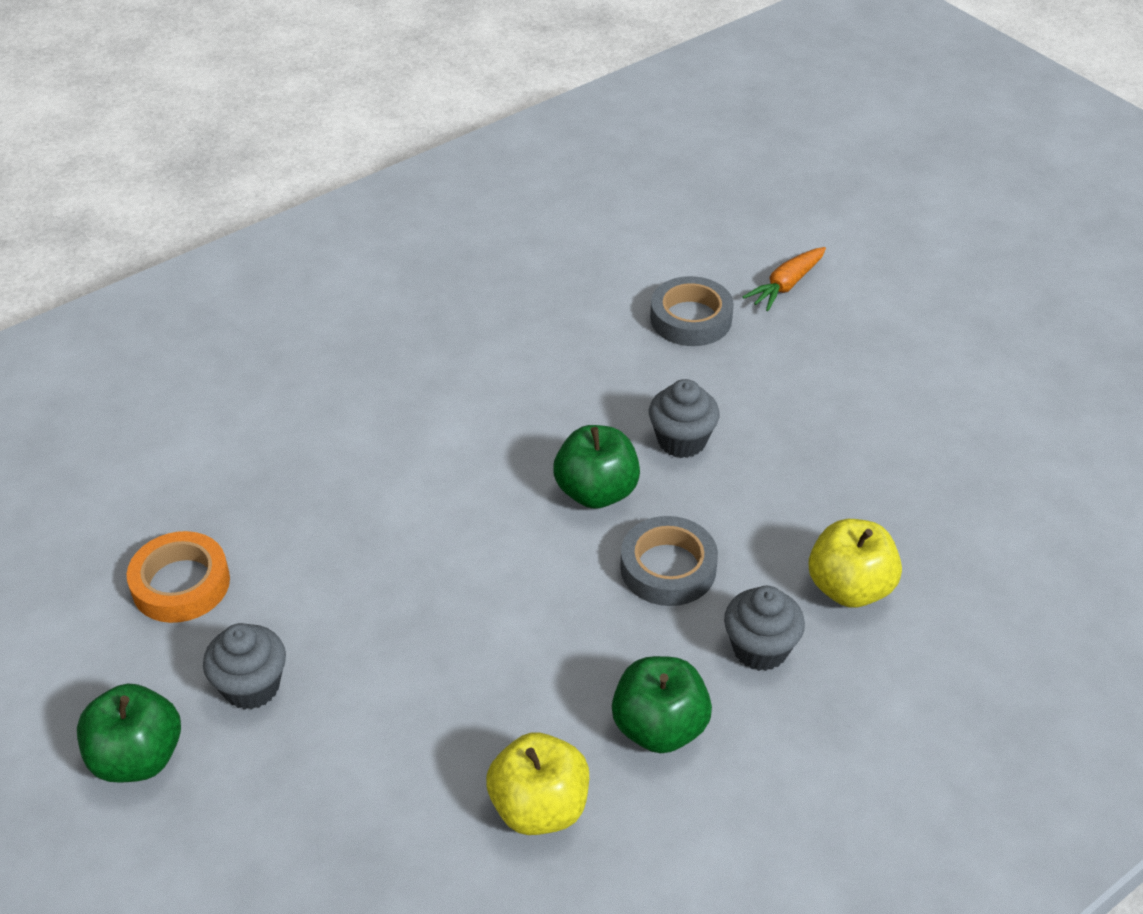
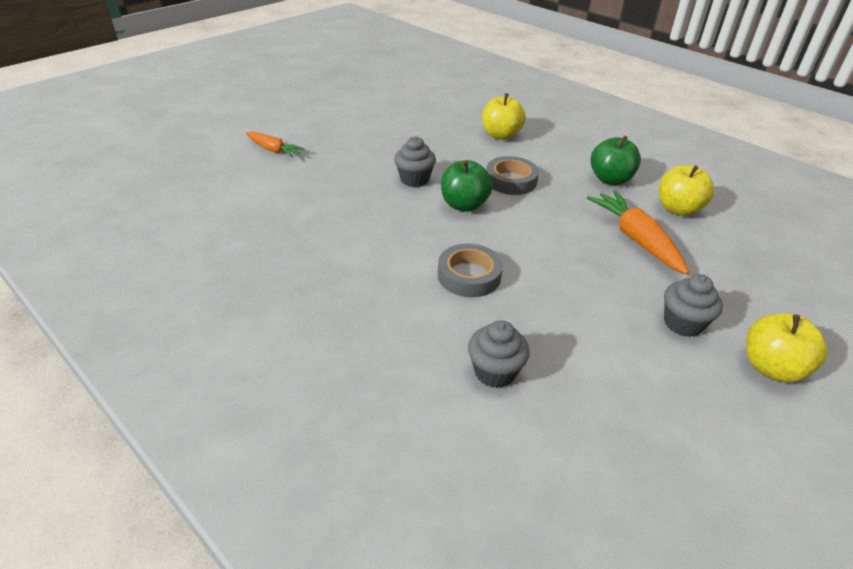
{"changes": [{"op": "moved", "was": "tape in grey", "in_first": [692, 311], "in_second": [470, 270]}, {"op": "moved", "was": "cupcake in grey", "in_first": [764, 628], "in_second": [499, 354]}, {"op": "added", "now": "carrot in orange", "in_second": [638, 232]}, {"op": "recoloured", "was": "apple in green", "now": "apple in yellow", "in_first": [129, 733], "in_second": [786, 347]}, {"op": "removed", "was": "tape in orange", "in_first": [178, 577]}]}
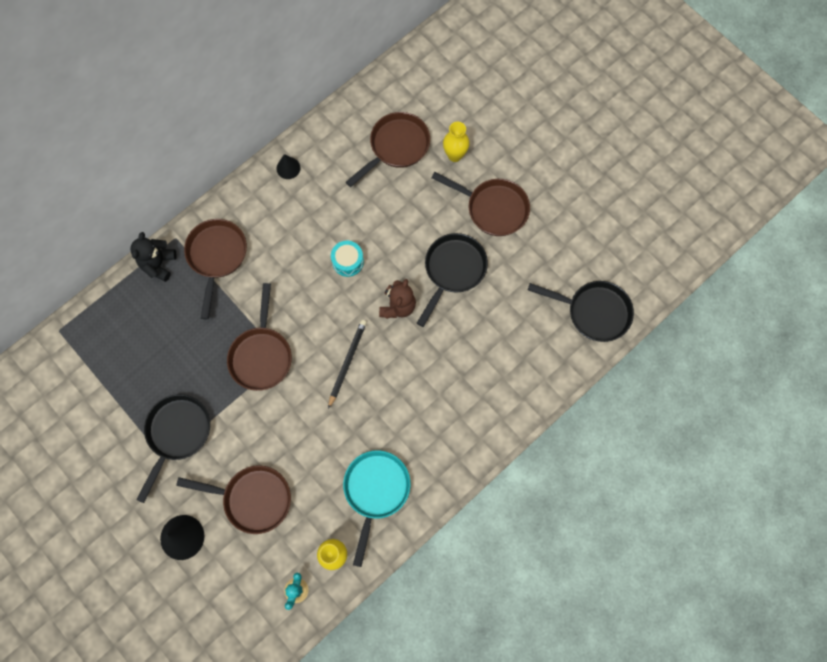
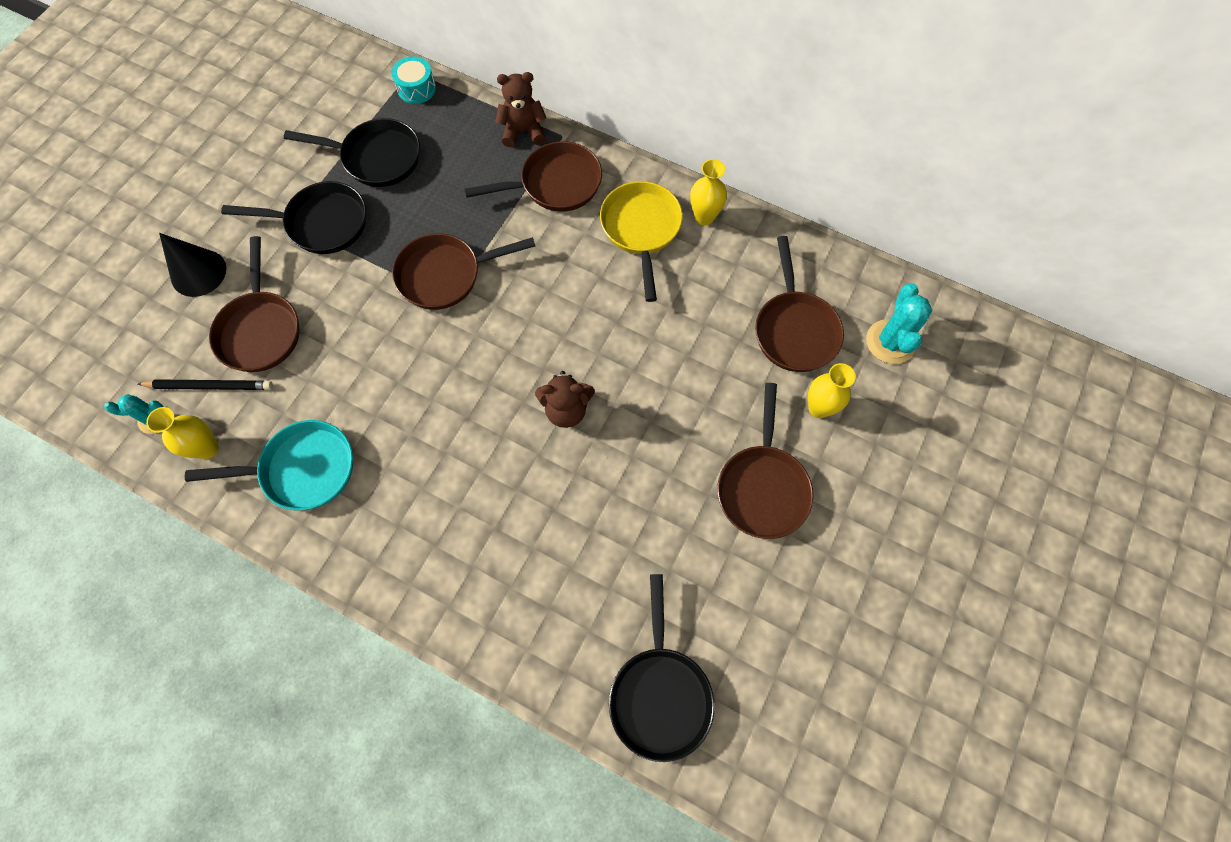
{"changes": [{"op": "moved", "was": "pencil in black", "in_first": [347, 364], "in_second": [205, 384]}, {"op": "moved", "was": "pan in black", "in_first": [452, 280], "in_second": [352, 152]}, {"op": "moved", "was": "drum in turquoise", "in_first": [347, 259], "in_second": [414, 80]}, {"op": "recoloured", "was": "teddy bear in black", "now": "teddy bear in brown", "in_first": [153, 257], "in_second": [520, 109]}, {"op": "added", "now": "pan in yellow", "in_second": [641, 241]}, {"op": "replaced", "was": "cone in black", "now": "vase in yellow", "in_first": [288, 166], "in_second": [708, 192]}, {"op": "turned", "was": "pan in brown", "in_first": [388, 149], "in_second": [799, 304], "clockwise": 60}, {"op": "added", "now": "cactus in turquoise", "in_second": [899, 323]}]}
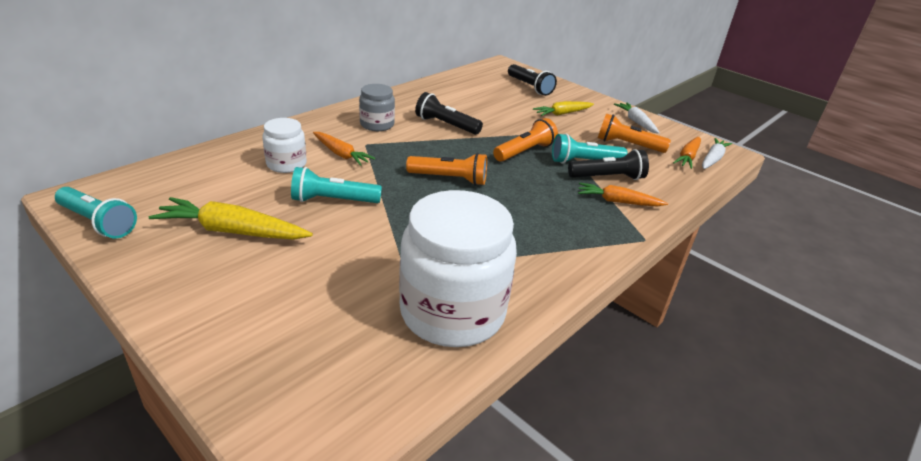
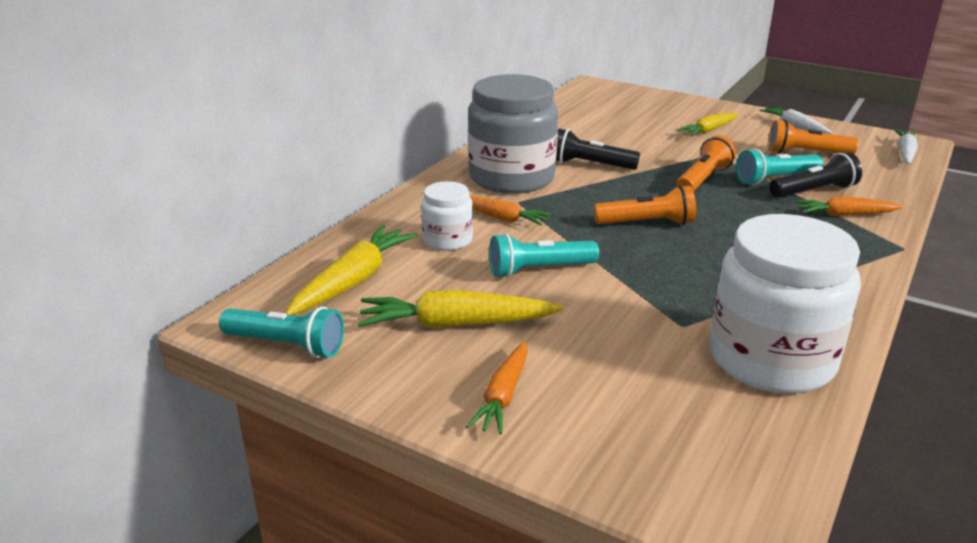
{"changes": [{"op": "added", "now": "carrot in yellow", "in_second": [351, 270]}, {"op": "moved", "was": "carrot in orange", "in_first": [687, 153], "in_second": [497, 388]}, {"op": "resized", "was": "jar in grey", "in_first": [377, 107], "in_second": [513, 134], "ratio": 1.99}, {"op": "removed", "was": "flashlight in black", "in_first": [532, 80]}]}
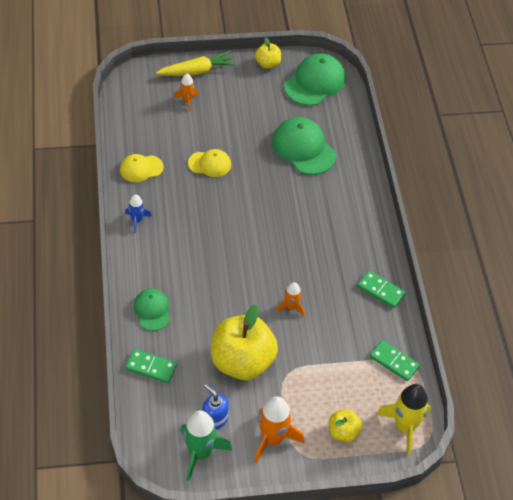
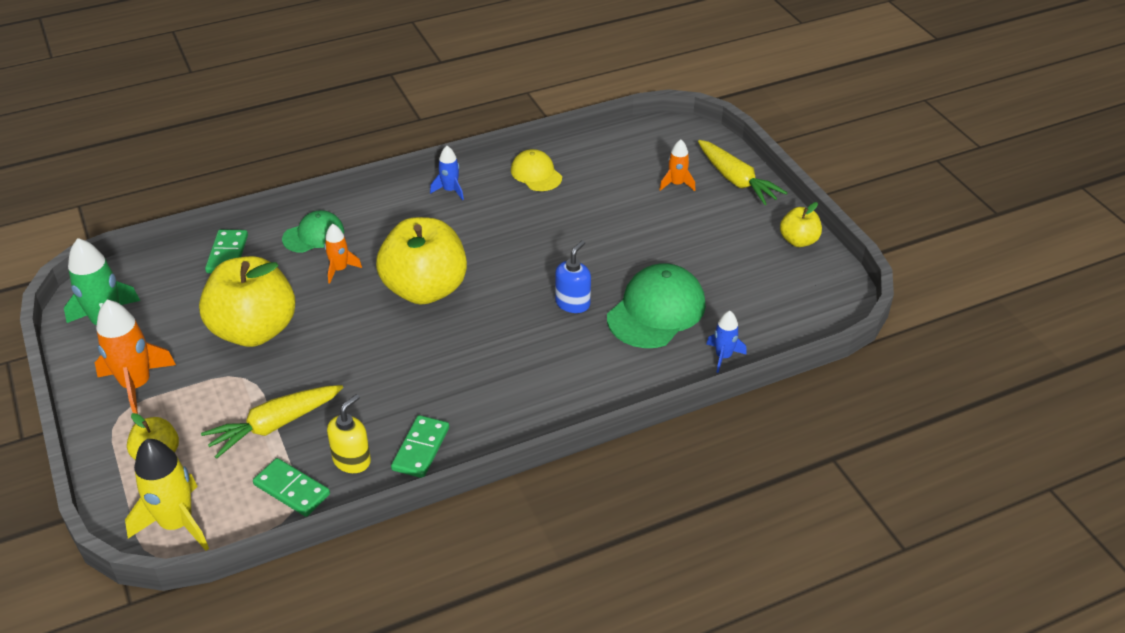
{"changes": [{"op": "added", "now": "carrot in yellow", "in_second": [272, 422]}, {"op": "turned", "was": "domino in green", "in_first": [395, 360], "in_second": [291, 487], "clockwise": -75}, {"op": "moved", "was": "rocket in orange", "in_first": [290, 299], "in_second": [343, 253]}, {"op": "added", "now": "soap dispenser in yellow", "in_second": [349, 433]}, {"op": "added", "now": "apple in yellow", "in_second": [421, 261]}, {"op": "moved", "was": "soap dispenser in blue", "in_first": [215, 407], "in_second": [573, 276]}, {"op": "added", "now": "rocket in blue", "in_second": [727, 342]}, {"op": "removed", "was": "cap in yellow", "in_first": [209, 163]}, {"op": "removed", "was": "cap in green", "in_first": [315, 79]}]}
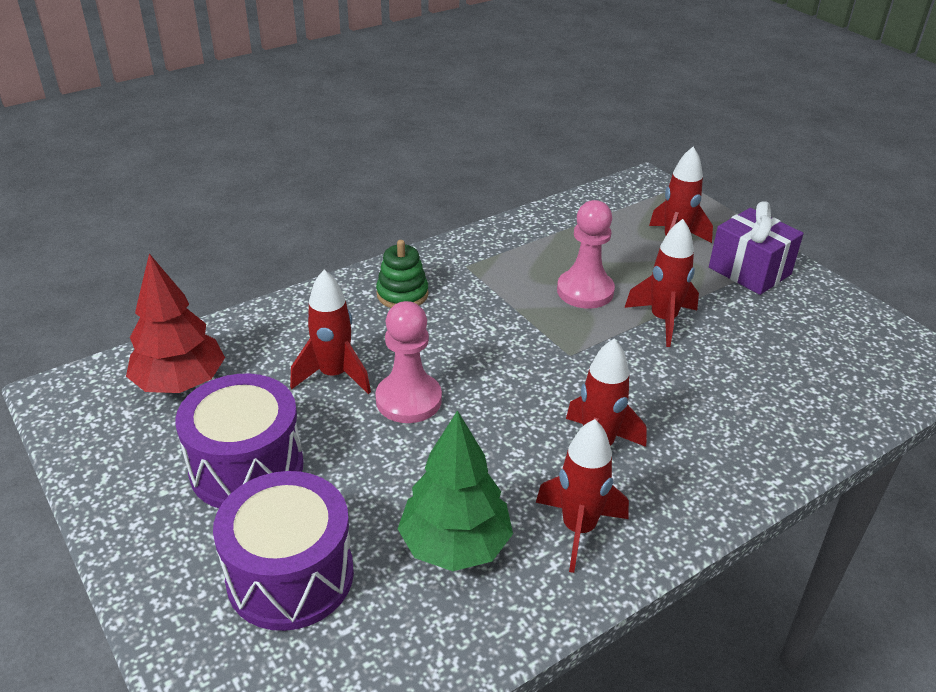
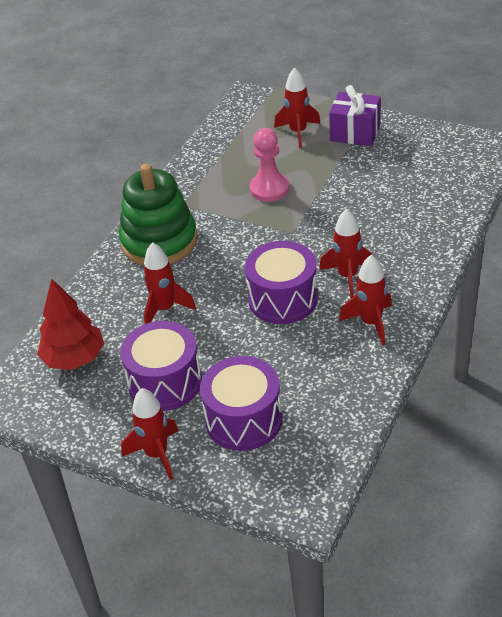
{"changes": [{"op": "resized", "was": "stacking toy in green", "in_first": [402, 274], "in_second": [158, 215], "ratio": 2.05}, {"op": "moved", "was": "rocket in red", "in_first": [661, 283], "in_second": [150, 434]}, {"op": "added", "now": "drum in purple", "in_second": [281, 282]}, {"op": "removed", "was": "pawn in pink", "in_first": [408, 362]}, {"op": "removed", "was": "tree in green", "in_first": [455, 490]}]}
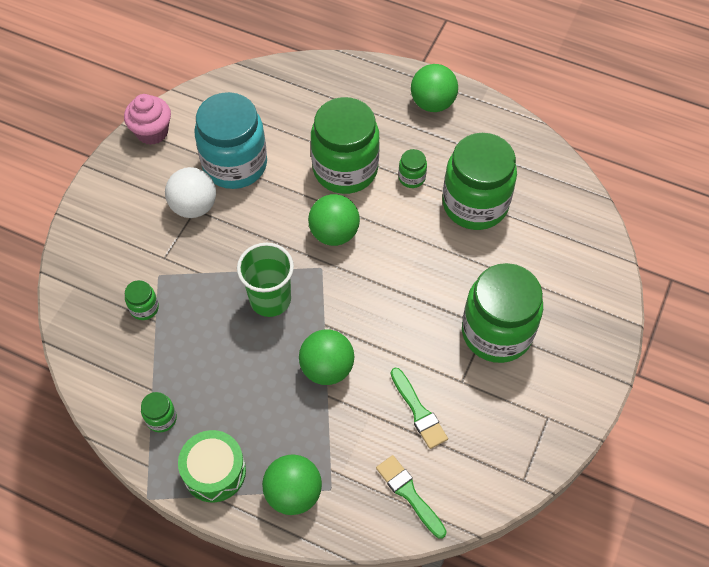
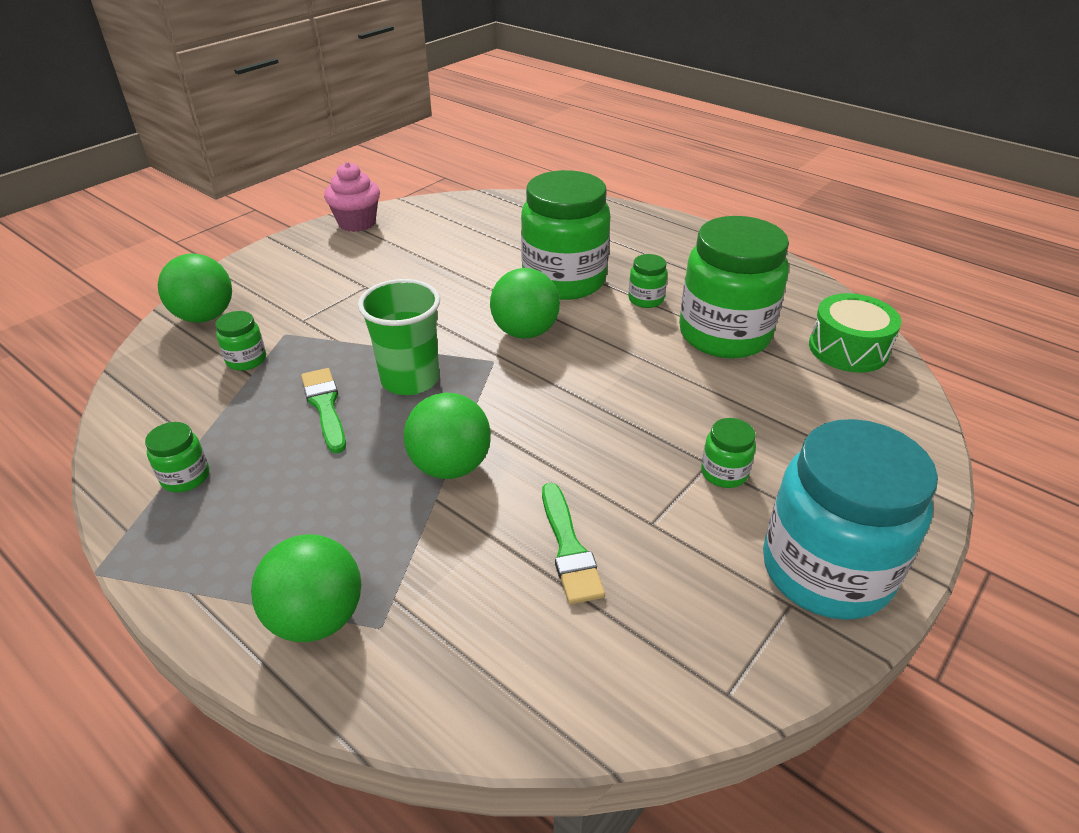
{"changes": [{"op": "moved", "was": "ball in green", "in_first": [434, 88], "in_second": [195, 288]}, {"op": "moved", "was": "brush in green", "in_first": [411, 497], "in_second": [323, 410]}, {"op": "resized", "was": "jar in green", "in_first": [502, 313], "in_second": [728, 453], "ratio": 0.42}, {"op": "moved", "was": "jar in turquoise", "in_first": [230, 140], "in_second": [850, 519]}, {"op": "moved", "was": "drum in green", "in_first": [212, 466], "in_second": [855, 333]}, {"op": "removed", "was": "ball in white", "in_first": [190, 192]}]}
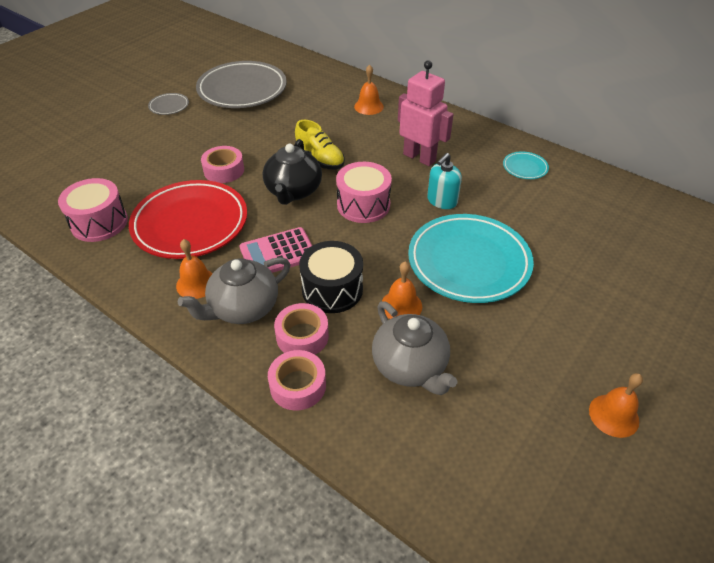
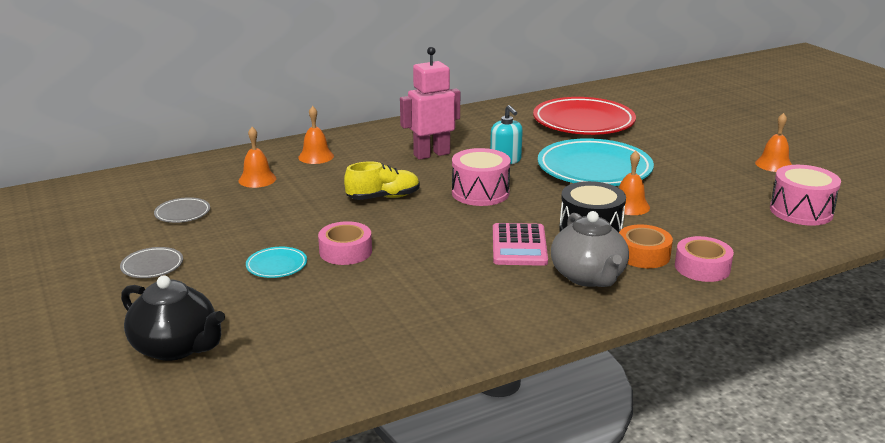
{"changes": [{"op": "moved", "was": "teapot in black", "in_first": [292, 172], "in_second": [173, 318]}, {"op": "resized", "was": "plate in grey", "in_first": [241, 84], "in_second": [182, 210], "ratio": 0.43}, {"op": "moved", "was": "bell in orange", "in_first": [194, 269], "in_second": [257, 157]}, {"op": "moved", "was": "plate in turquoise", "in_first": [526, 165], "in_second": [276, 262]}, {"op": "moved", "was": "plate in red", "in_first": [188, 219], "in_second": [584, 116]}, {"op": "recoloured", "was": "tape in pink", "now": "tape in orange", "in_first": [301, 329], "in_second": [646, 246]}, {"op": "moved", "was": "drum in pink", "in_first": [93, 210], "in_second": [805, 195]}, {"op": "removed", "was": "teapot in grey", "in_first": [414, 348]}]}
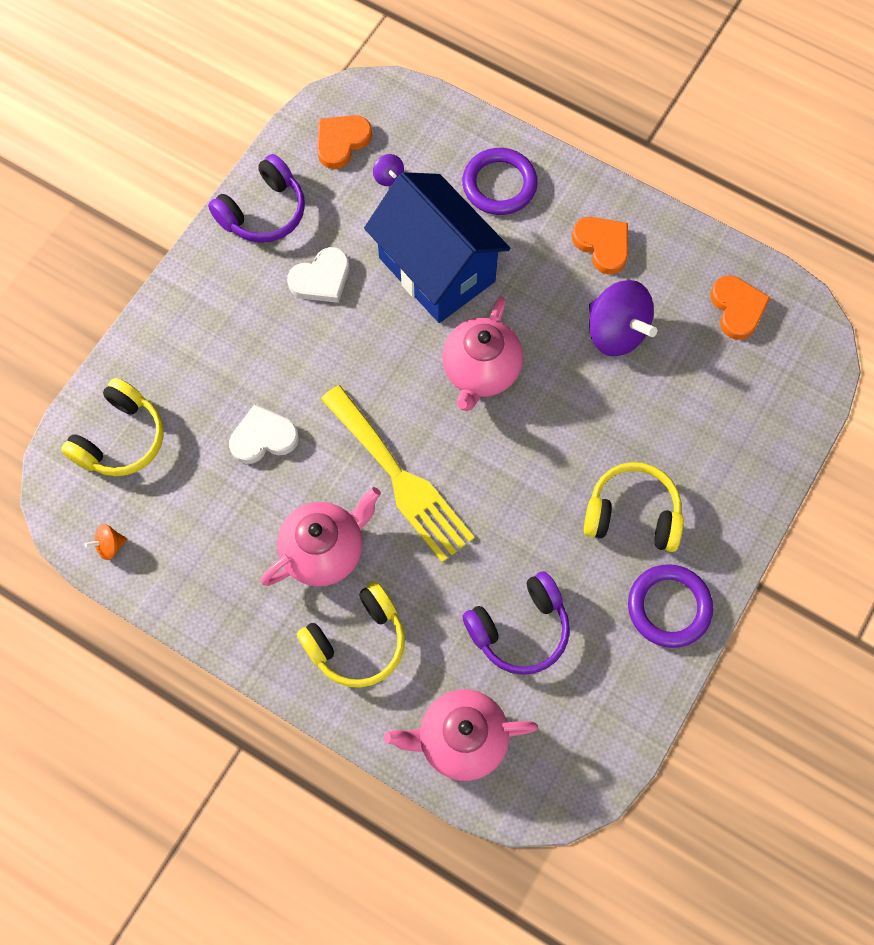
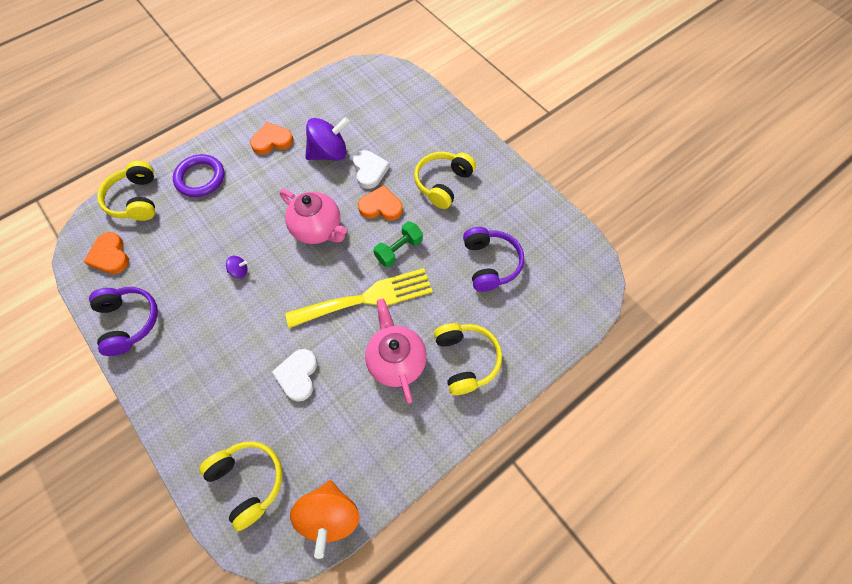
{"changes": [{"op": "added", "now": "headphones in yellow", "in_second": [126, 191]}, {"op": "moved", "was": "spinning top in purple", "in_first": [388, 170], "in_second": [237, 267]}, {"op": "resized", "was": "spinning top in orange", "in_first": [105, 542], "in_second": [325, 519], "ratio": 2.27}, {"op": "moved", "was": "heart in white", "in_first": [318, 275], "in_second": [371, 169]}, {"op": "moved", "was": "heart in orange", "in_first": [740, 308], "in_second": [380, 202]}, {"op": "added", "now": "dumbbell in green", "in_second": [398, 244]}, {"op": "removed", "was": "house in blue", "in_first": [437, 247]}, {"op": "removed", "was": "teapot in pink", "in_first": [461, 735]}, {"op": "removed", "was": "ring in purple", "in_first": [670, 606]}]}
